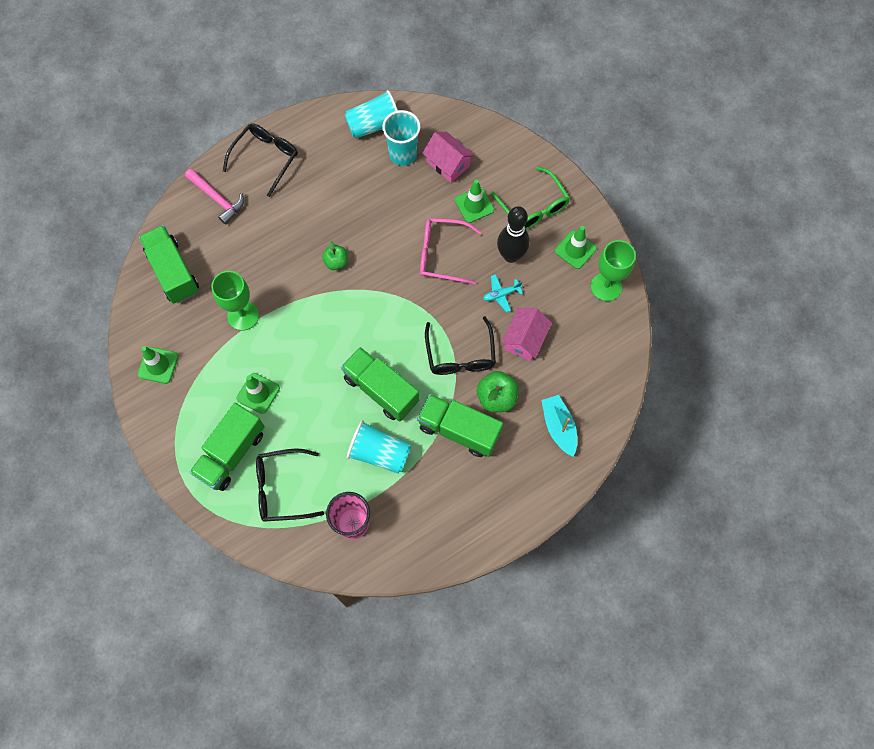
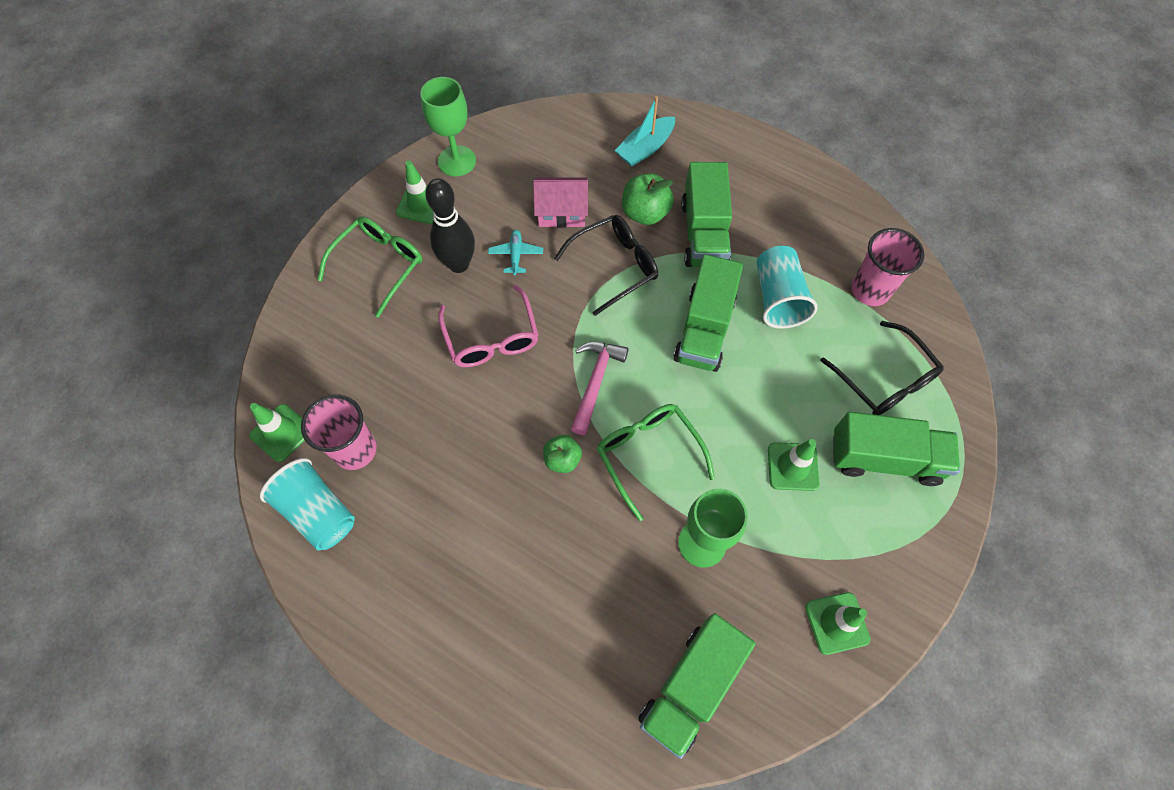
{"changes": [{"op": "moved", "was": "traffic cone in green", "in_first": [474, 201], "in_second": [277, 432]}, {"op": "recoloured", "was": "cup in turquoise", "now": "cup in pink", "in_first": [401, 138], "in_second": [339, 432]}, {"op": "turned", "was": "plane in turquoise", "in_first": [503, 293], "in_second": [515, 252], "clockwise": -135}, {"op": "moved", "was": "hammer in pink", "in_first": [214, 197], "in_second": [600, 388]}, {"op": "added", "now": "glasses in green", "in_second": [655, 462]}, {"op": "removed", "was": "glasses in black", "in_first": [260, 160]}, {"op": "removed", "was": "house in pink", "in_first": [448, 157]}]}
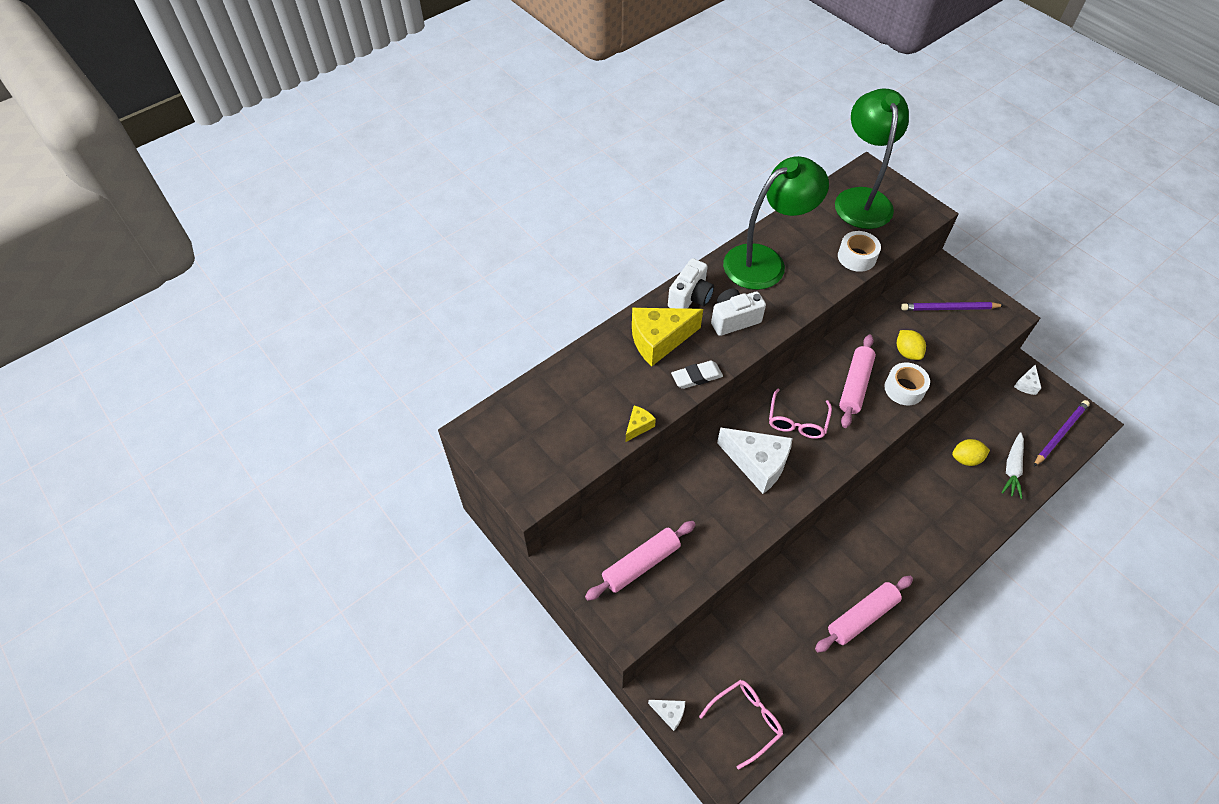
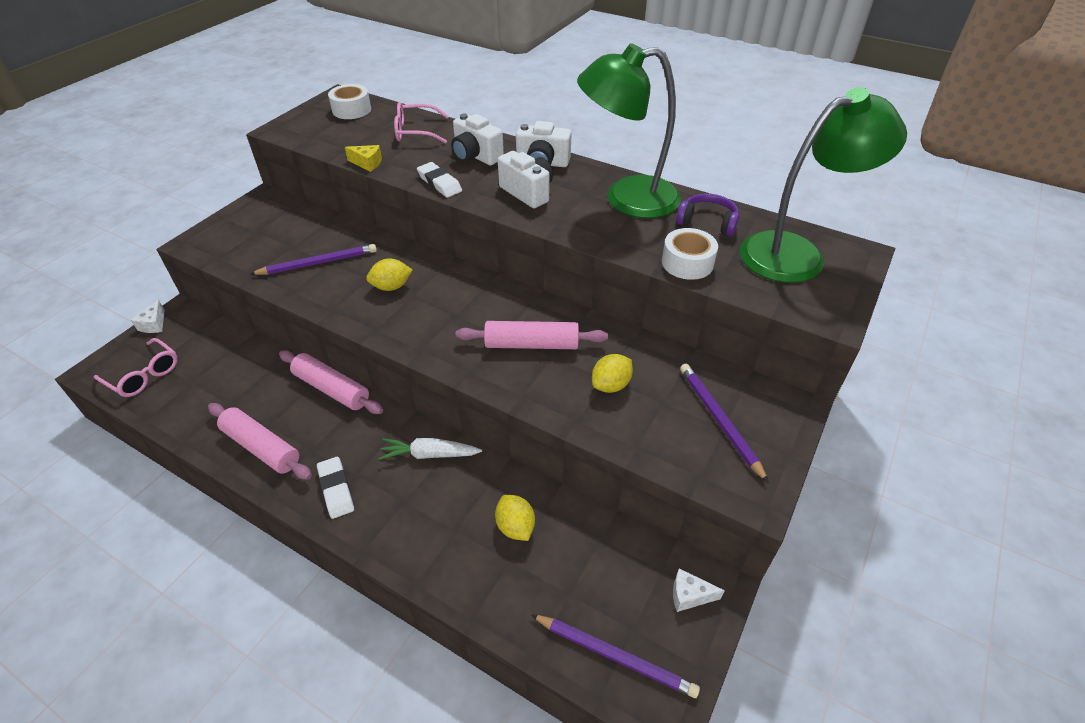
{"changes": [{"op": "added", "now": "pencil in purple", "in_second": [313, 259]}, {"op": "moved", "was": "rolling pin in pink", "in_first": [640, 561], "in_second": [331, 382]}, {"op": "added", "now": "eraser in white", "in_second": [335, 488]}, {"op": "moved", "was": "tape in white", "in_first": [907, 384], "in_second": [349, 101]}, {"op": "replaced", "was": "cheese in white", "now": "lemon in yellow", "in_first": [755, 460], "in_second": [389, 275]}, {"op": "moved", "was": "carrot in white", "in_first": [1013, 465], "in_second": [430, 449]}, {"op": "moved", "was": "glasses in pink", "in_first": [800, 414], "in_second": [421, 123]}, {"op": "replaced", "was": "cheese in yellow", "now": "camera in white", "in_first": [667, 337], "in_second": [477, 139]}, {"op": "turned", "was": "lamp in green", "in_first": [776, 223], "in_second": [629, 130], "clockwise": 135}, {"op": "added", "now": "headphones in purple", "in_second": [707, 215]}]}
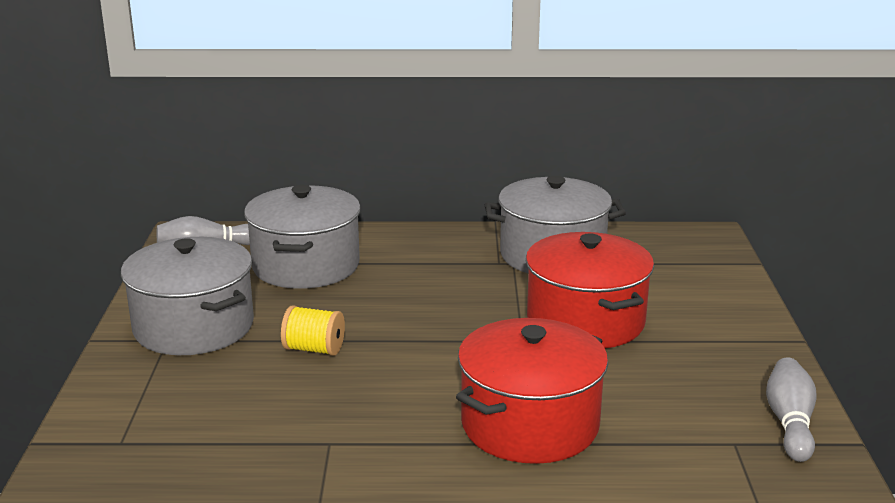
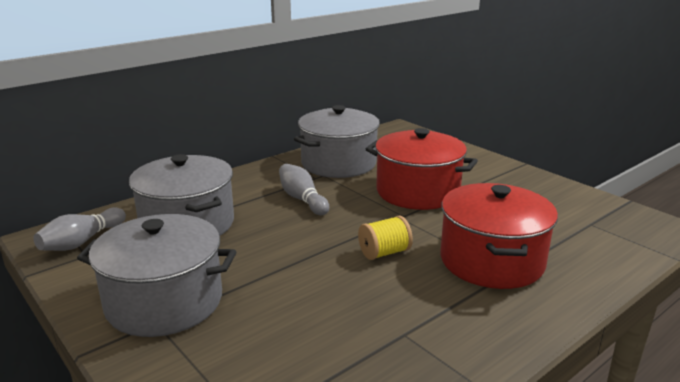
{"changes": [{"op": "moved", "was": "bowling pin in grey", "in_first": [791, 409], "in_second": [304, 189]}, {"op": "moved", "was": "spool in yellow", "in_first": [313, 330], "in_second": [385, 237]}]}
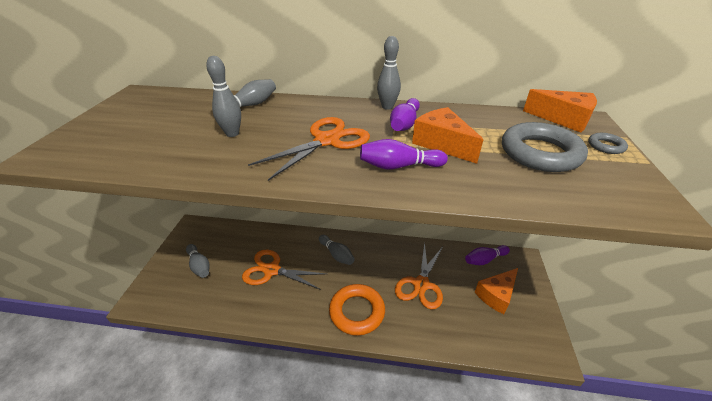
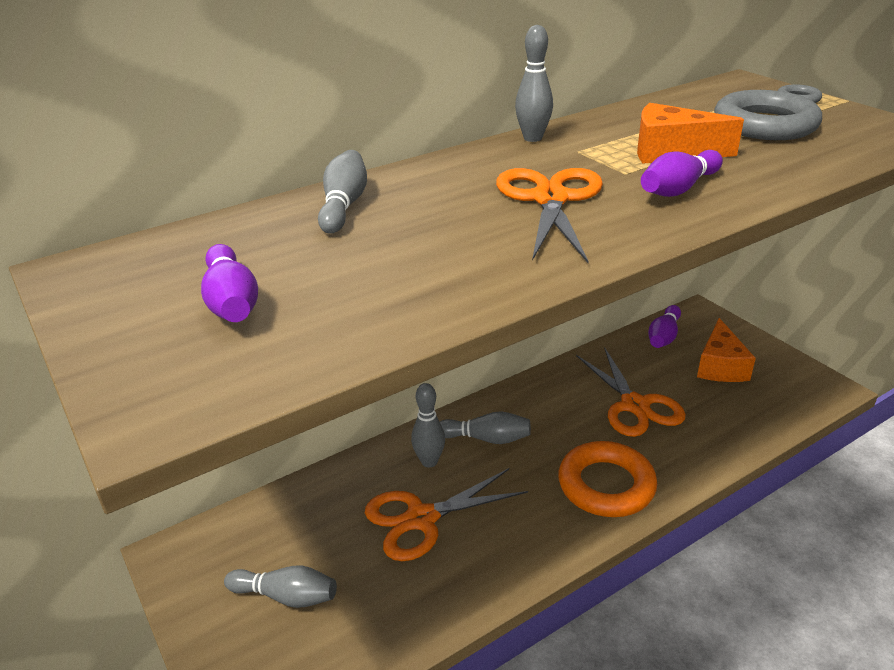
{"changes": [{"op": "moved", "was": "bowling pin in purple", "in_first": [405, 114], "in_second": [229, 283]}, {"op": "moved", "was": "bowling pin in grey", "in_first": [223, 96], "in_second": [428, 425]}, {"op": "removed", "was": "cheese in orange", "in_first": [560, 111]}]}
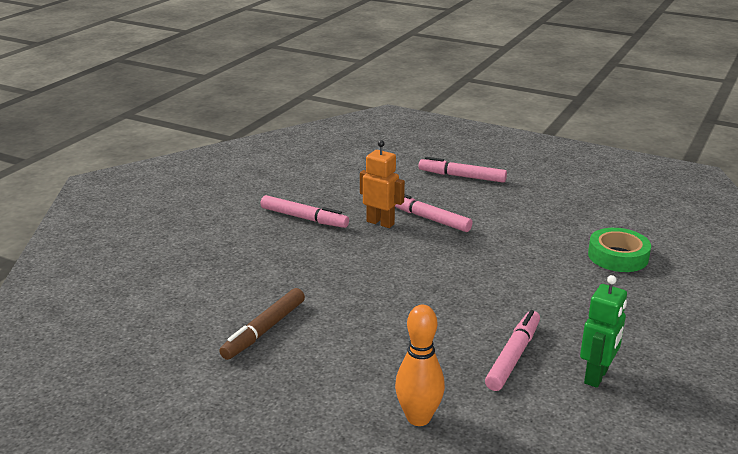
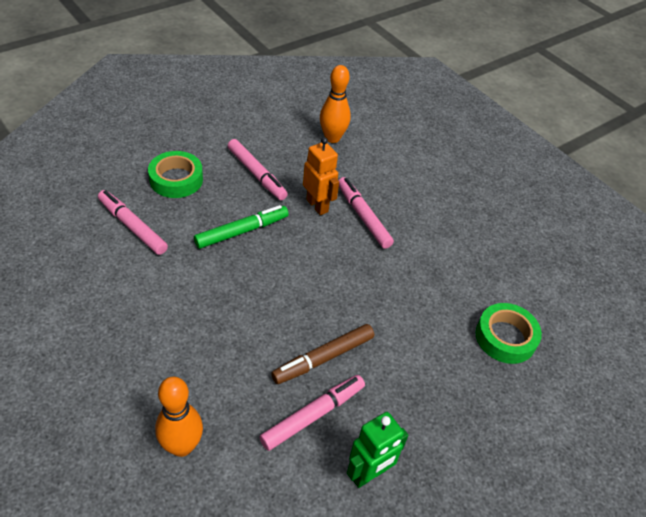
{"changes": [{"op": "moved", "was": "marker in pink", "in_first": [463, 170], "in_second": [133, 222]}, {"op": "added", "now": "tape in green", "in_second": [175, 174]}, {"op": "added", "now": "marker in green", "in_second": [241, 227]}, {"op": "moved", "was": "marker in brown", "in_first": [262, 324], "in_second": [322, 354]}, {"op": "added", "now": "bowling pin in orange", "in_second": [335, 104]}]}
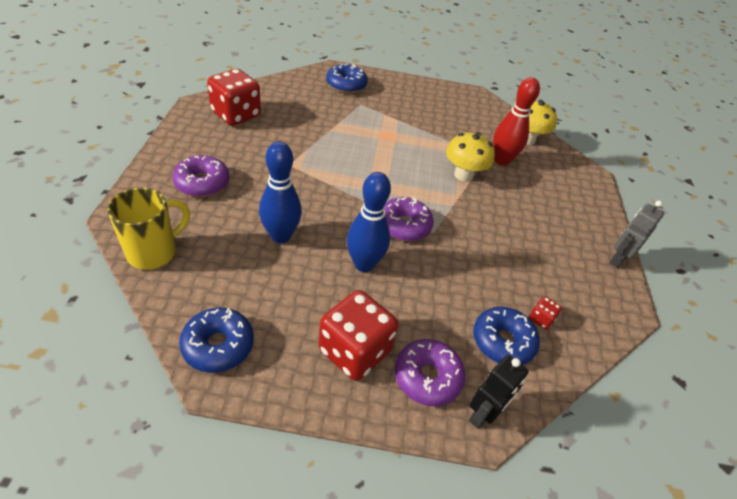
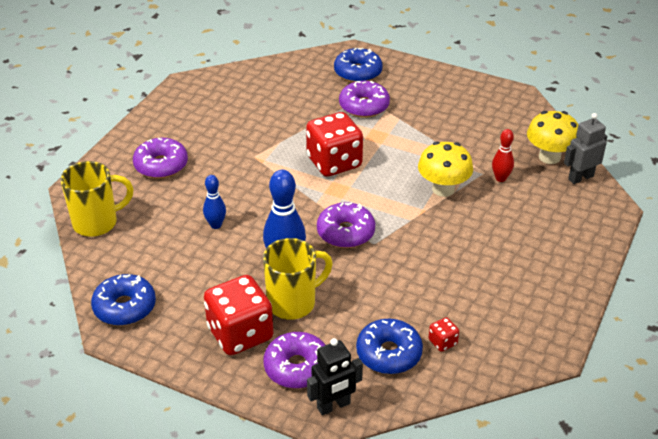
{"changes": [{"op": "resized", "was": "bowling pin in blue", "in_first": [280, 192], "in_second": [214, 202], "ratio": 0.56}, {"op": "added", "now": "mug in yellow", "in_second": [298, 279]}, {"op": "moved", "was": "dice in red", "in_first": [234, 97], "in_second": [334, 144]}, {"op": "added", "now": "donut in purple", "in_second": [364, 99]}, {"op": "resized", "was": "bowling pin in red", "in_first": [516, 121], "in_second": [503, 155], "ratio": 0.56}, {"op": "moved", "was": "robot in grey", "in_first": [636, 234], "in_second": [585, 148]}]}
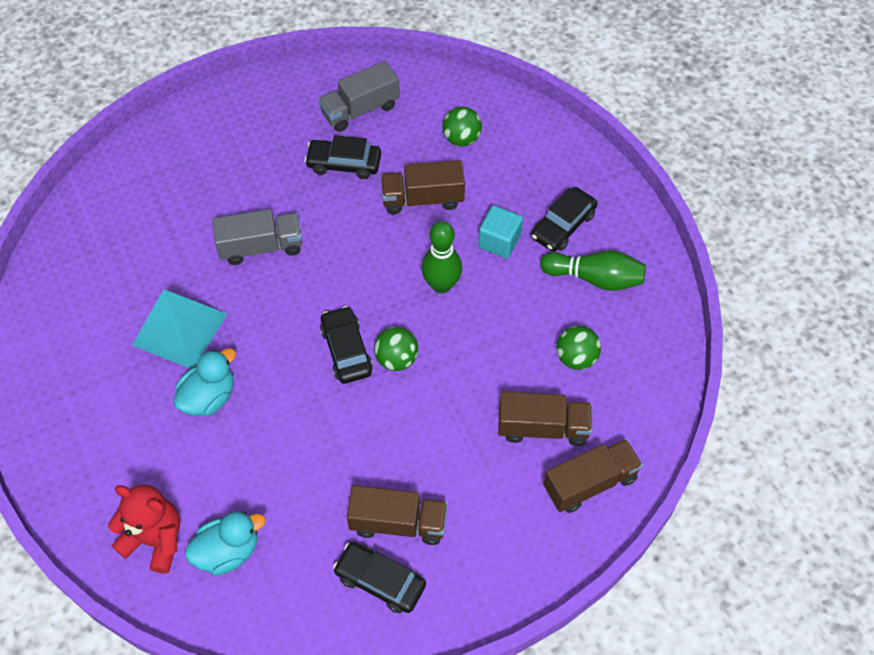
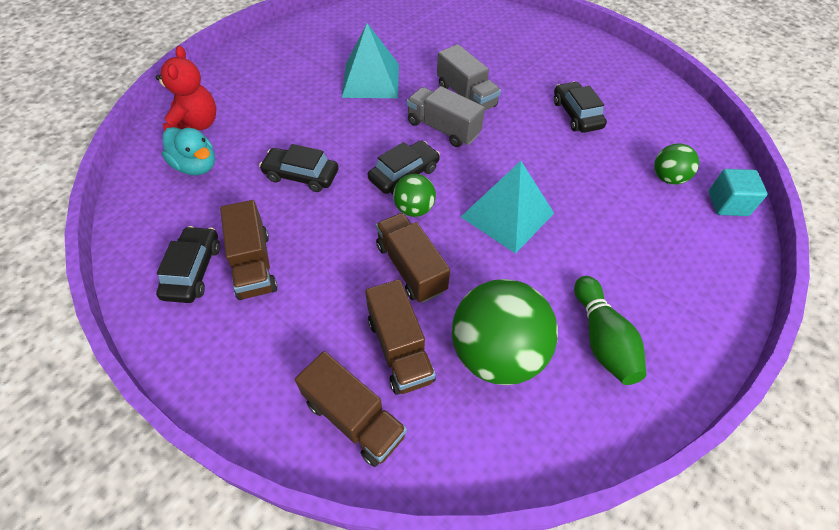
{"changes": [{"op": "moved", "was": "car in black", "in_first": [564, 219], "in_second": [299, 168]}, {"op": "moved", "was": "truck in brown", "in_first": [423, 187], "in_second": [413, 258]}, {"op": "moved", "was": "truck in grey", "in_first": [359, 96], "in_second": [446, 116]}, {"op": "resized", "was": "ball in green", "in_first": [578, 348], "in_second": [505, 332], "ratio": 1.94}, {"op": "replaced", "was": "bowling pin in green", "now": "pyramid in turquoise", "in_first": [441, 257], "in_second": [507, 207]}, {"op": "moved", "was": "cube in turquoise", "in_first": [500, 231], "in_second": [738, 192]}, {"op": "removed", "was": "duck in turquoise", "in_first": [204, 382]}]}
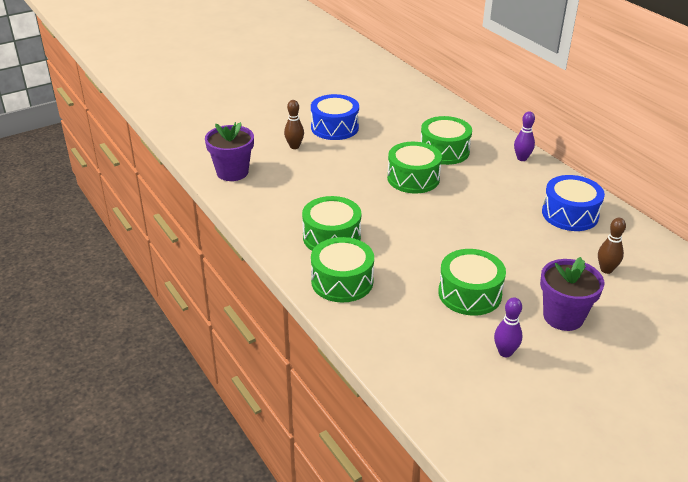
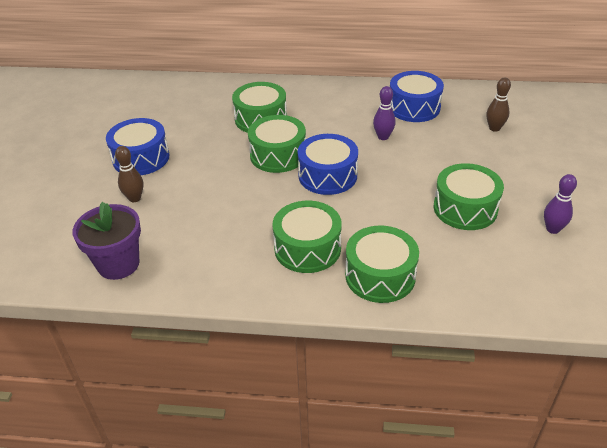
{"changes": [{"op": "added", "now": "drum in blue", "in_second": [328, 164]}, {"op": "moved", "was": "bowling pin in purple", "in_first": [524, 136], "in_second": [384, 113]}, {"op": "removed", "was": "flower pot in purple", "in_first": [572, 294]}]}
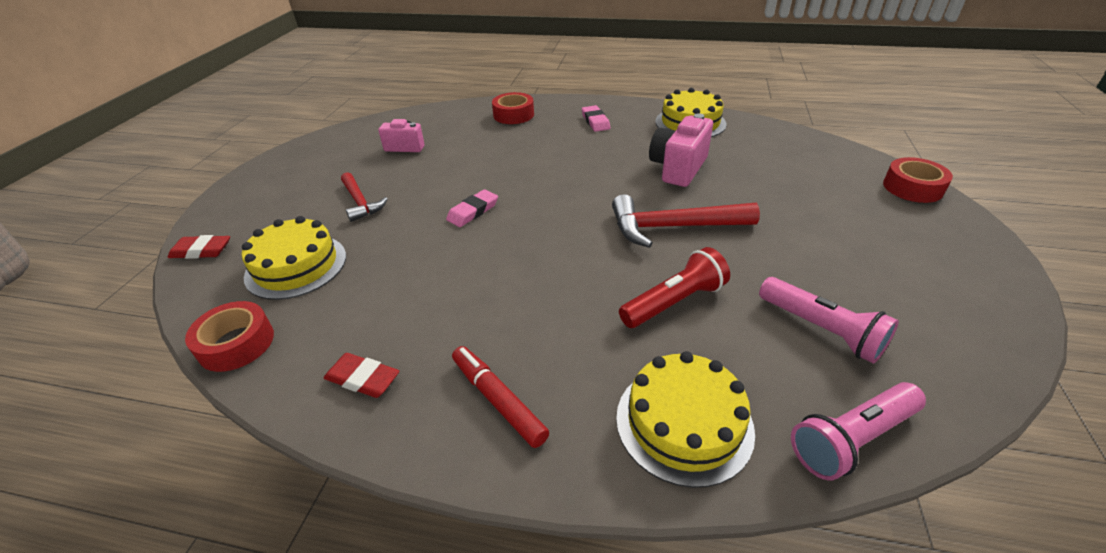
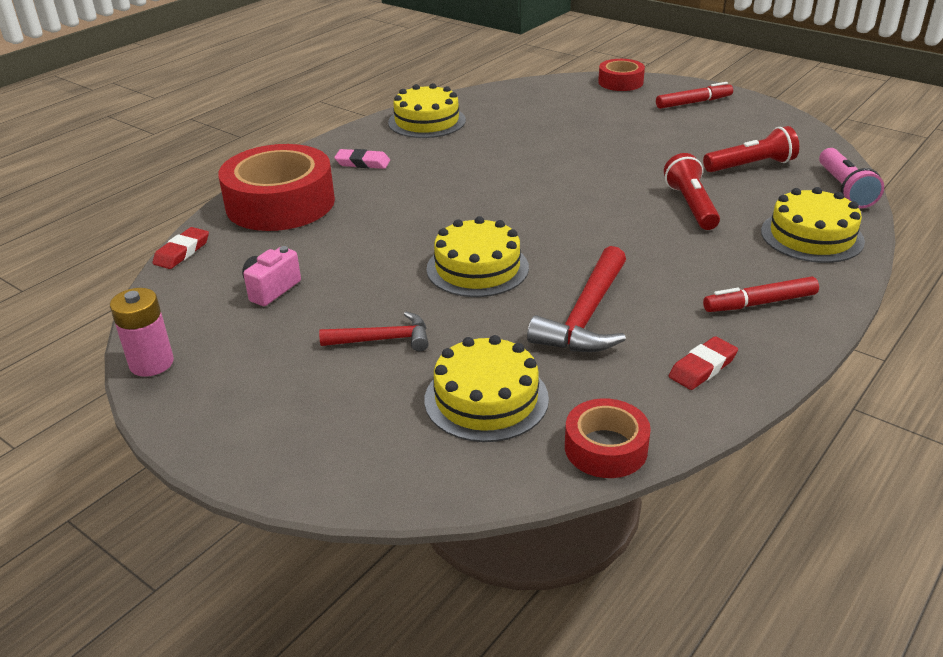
{"changes": [{"op": "added", "now": "battery in pink", "in_second": [142, 332]}, {"op": "moved", "was": "eraser in red", "in_first": [199, 247], "in_second": [181, 248]}, {"op": "resized", "was": "tape in red", "in_first": [513, 108], "in_second": [276, 187], "ratio": 1.92}, {"op": "replaced", "was": "eraser in pink", "now": "cake in yellow", "in_first": [472, 208], "in_second": [478, 256]}, {"op": "moved", "was": "hammer in red", "in_first": [686, 221], "in_second": [576, 299]}, {"op": "added", "now": "marker in red", "in_second": [694, 95]}, {"op": "recoloured", "was": "flashlight in pink", "now": "flashlight in red", "in_first": [829, 320], "in_second": [751, 149]}, {"op": "removed", "was": "camera in pink", "in_first": [681, 150]}]}
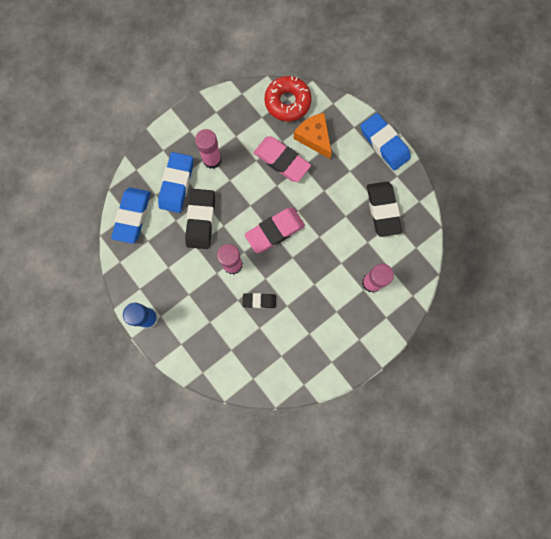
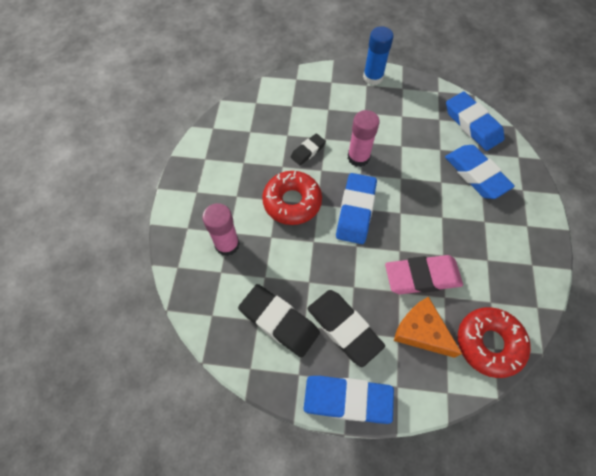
{"changes": [{"op": "added", "now": "donut in red", "in_second": [292, 198]}, {"op": "moved", "was": "eraser in black", "in_first": [200, 219], "in_second": [346, 328]}, {"op": "recoloured", "was": "eraser in pink", "now": "eraser in blue", "in_first": [274, 230], "in_second": [356, 208]}, {"op": "turned", "was": "cheese in orange", "in_first": [312, 136], "in_second": [428, 327], "clockwise": -150}, {"op": "removed", "was": "glue stick in pink", "in_first": [208, 149]}]}
